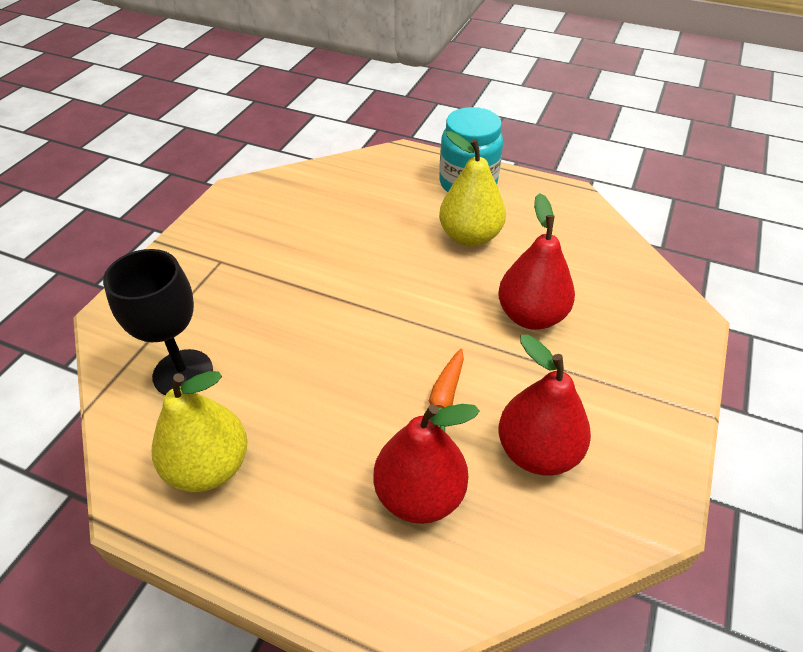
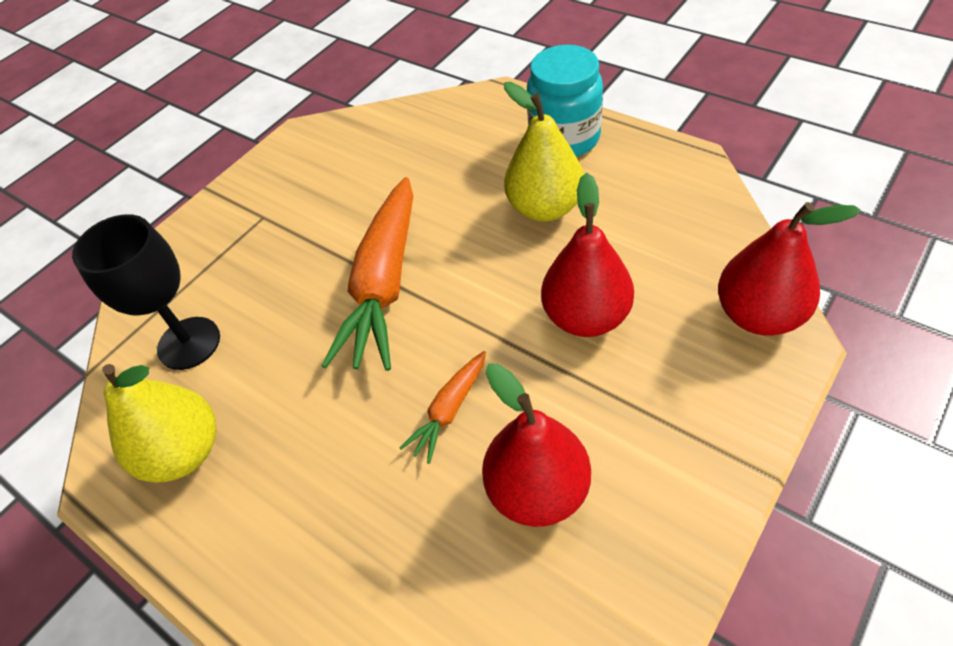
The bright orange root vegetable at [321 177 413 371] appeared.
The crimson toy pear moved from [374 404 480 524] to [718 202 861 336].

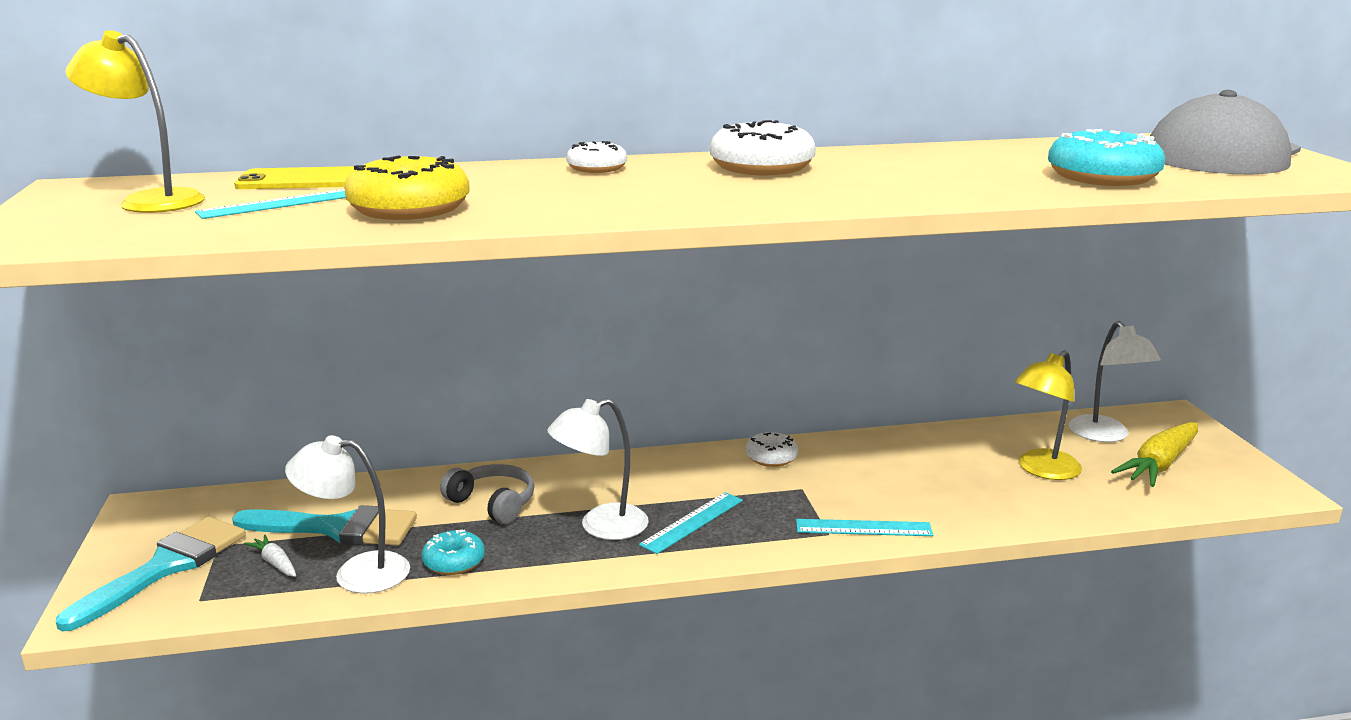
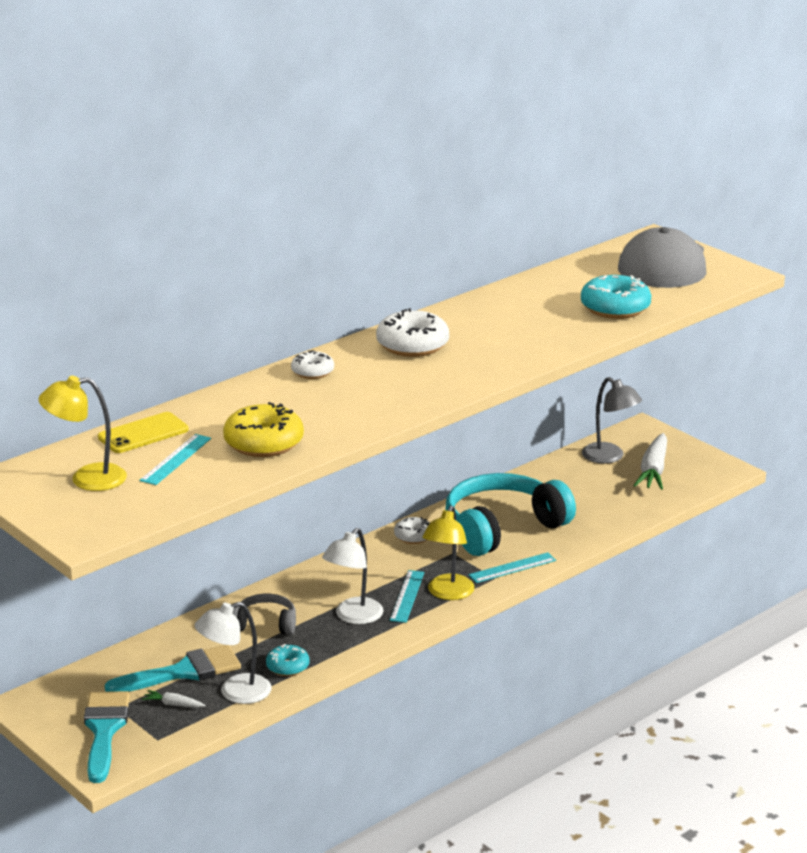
The aqua over-ear headphones at [445 473 576 556] appeared.
The yellow lamp moved from [1015 351 1082 480] to [422 505 475 600].
The snow-white lamp at [1068 321 1161 442] became the grey lamp at [582 377 642 464].
The yellow root vegetable at [1111 422 1198 487] became the snow-white root vegetable at [633 433 667 490].

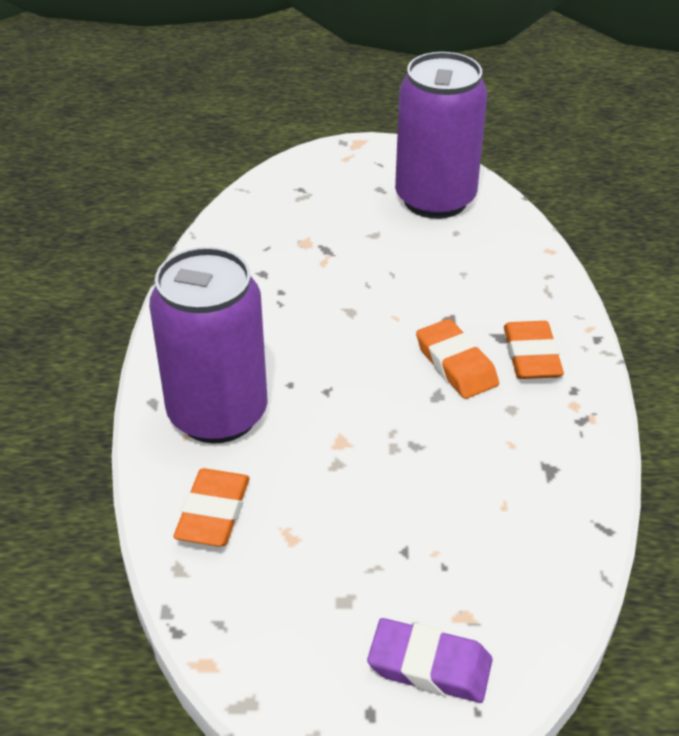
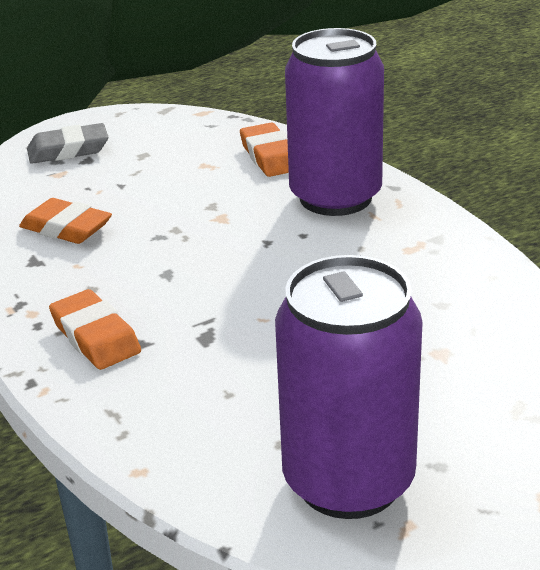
The bright orange eraser moved from [416 319 499 399] to [19 198 112 244].
The royal purple eraser at [367 618 492 703] became the grey eraser at [27 123 109 164].

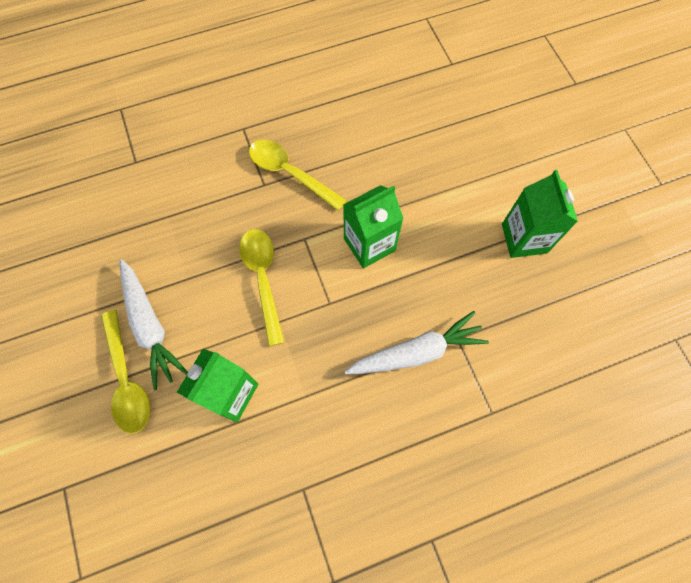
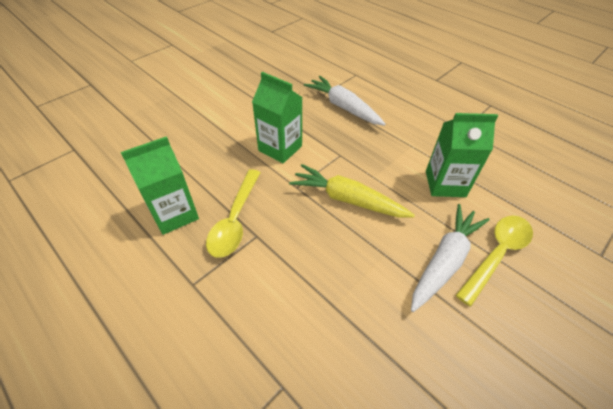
The leaf-green carton moved from [502 170 578 258] to [121 136 199 235].
The yellow spoon at [239 229 284 346] was replaced by the yellow root vegetable at [289 164 415 217].

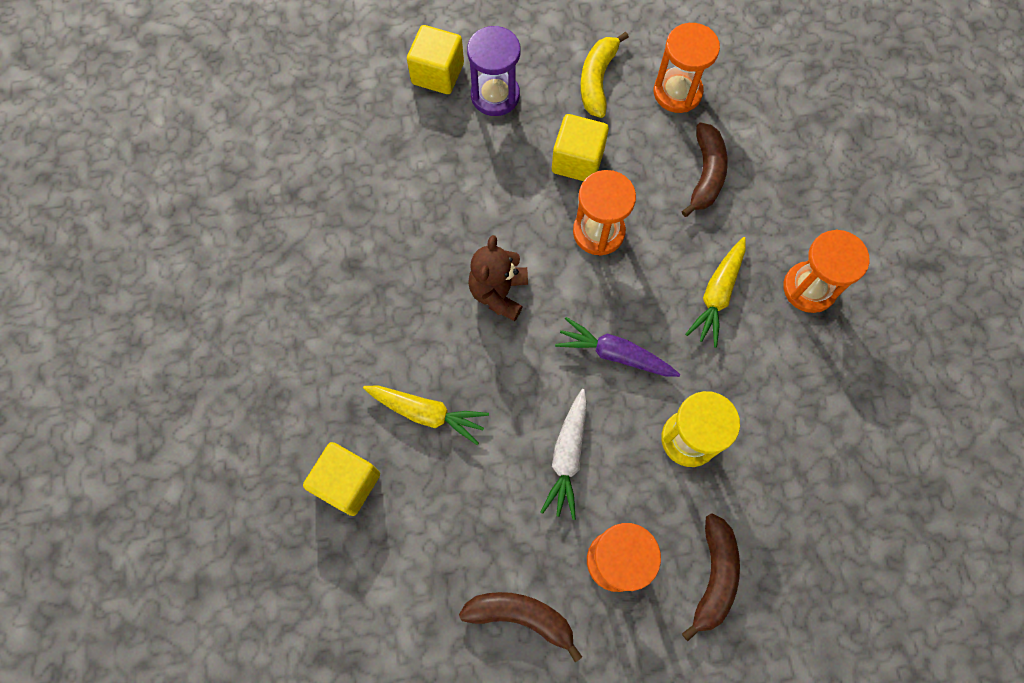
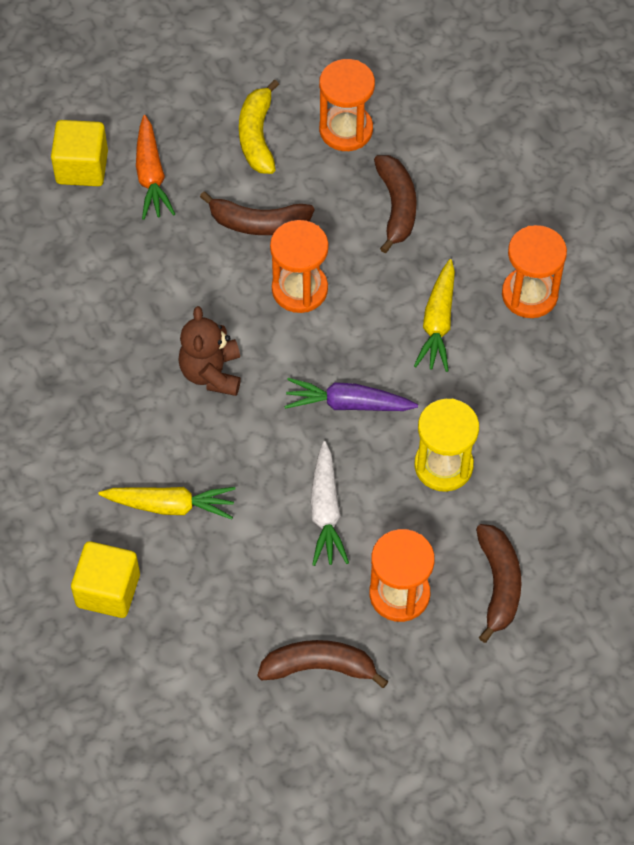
The royal purple sand timer at [467 26 521 116] was replaced by the bright orange root vegetable at [136 115 175 220].
The yellow cube at [552 114 609 181] was replaced by the dark brown toy banana at [200 192 314 235].

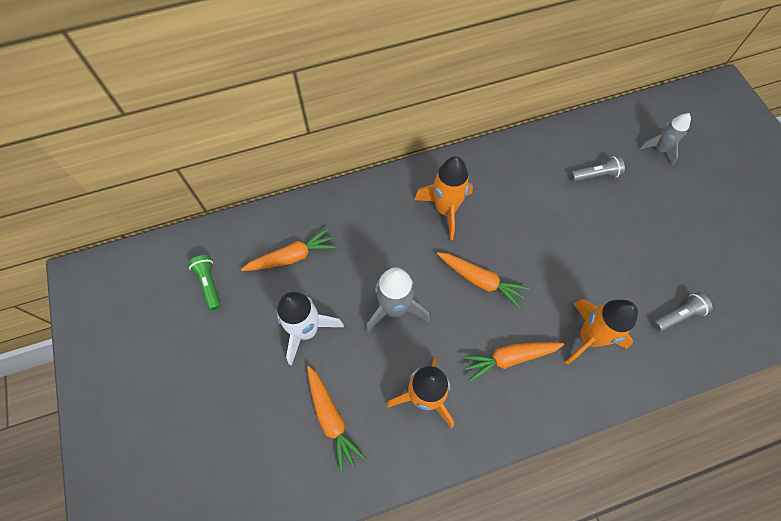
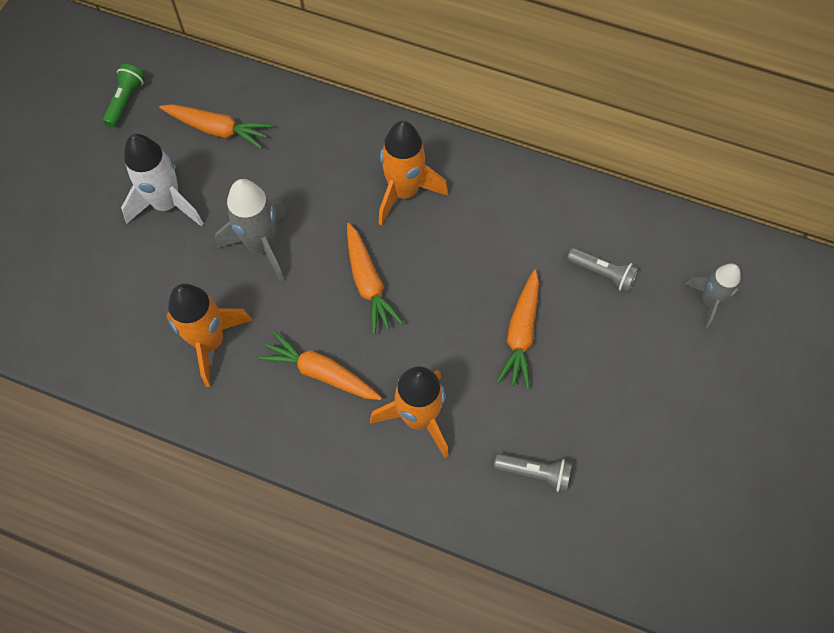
The bright orange root vegetable moved from [307 366 366 473] to [497 269 539 389].

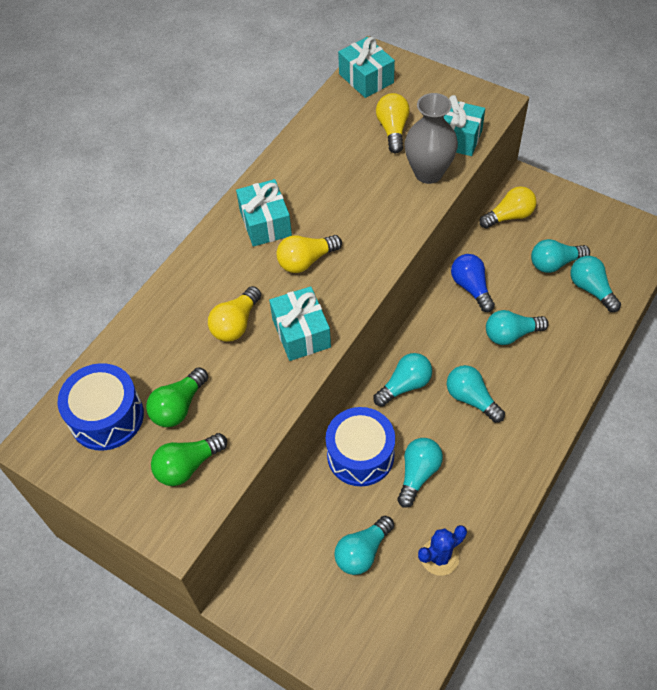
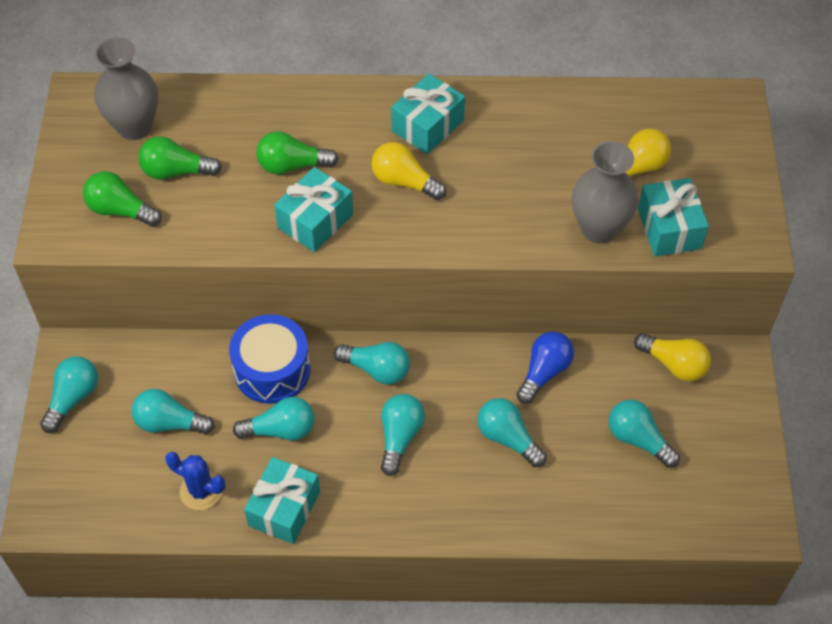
The aqua gift moved from [338 37 395 98] to [244 457 320 544].
The aqua lightbulb moved from [570 256 621 312] to [40 356 98 433].
The royal blue drum at [58 363 144 451] was replaced by the grey flower vase at [94 37 158 140].
The yellow lightbulb at [208 286 261 342] became the leaf-green lightbulb at [256 131 339 175].

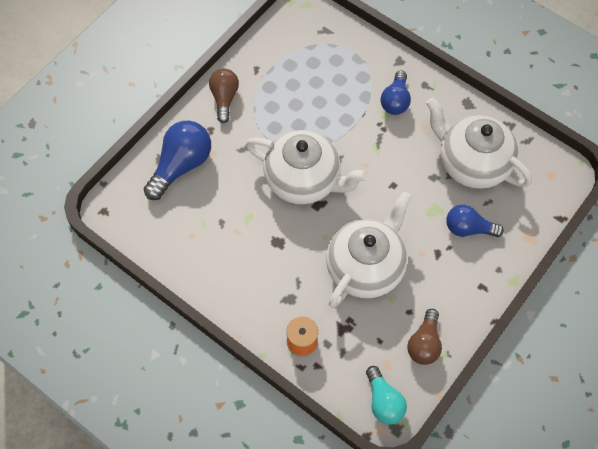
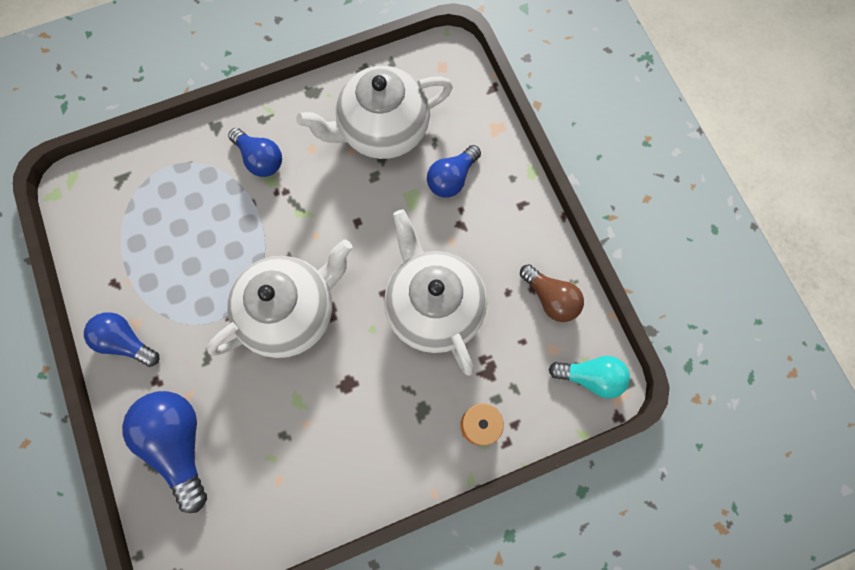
The dark brown lightbulb at [209 69 239 123] became the royal blue lightbulb at [84 312 160 367].

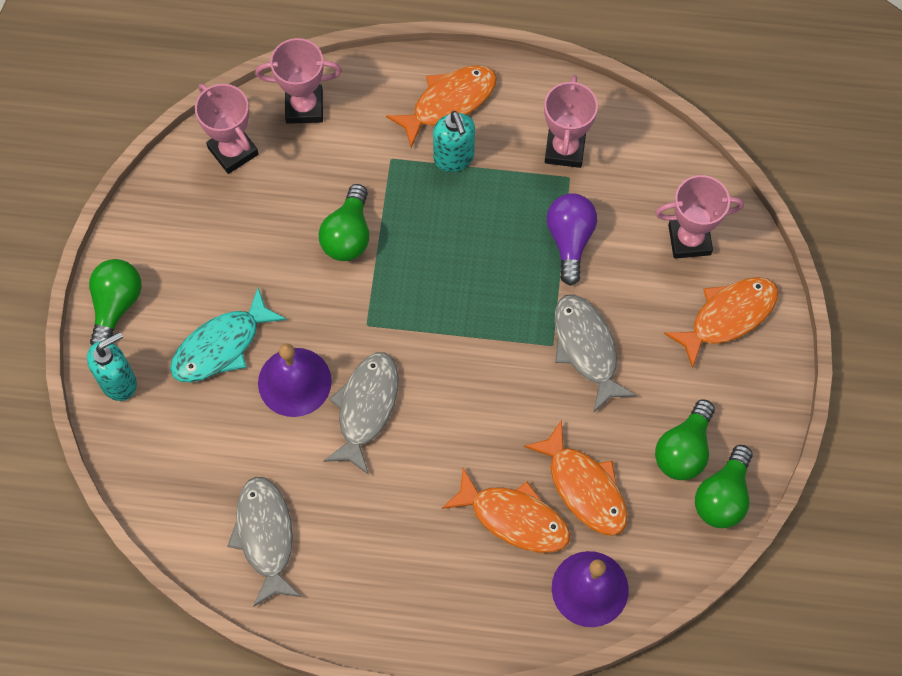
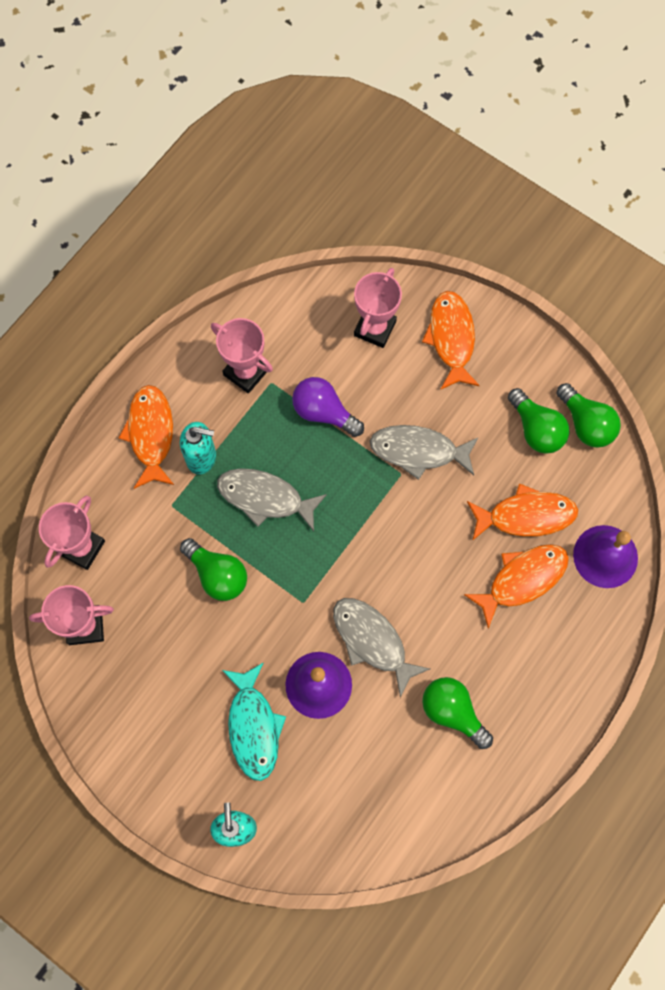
The leaf-green lightbulb moved from [89 259 142 345] to [422 677 493 749].
The grey fish figure moved from [227 477 302 607] to [217 468 327 531].

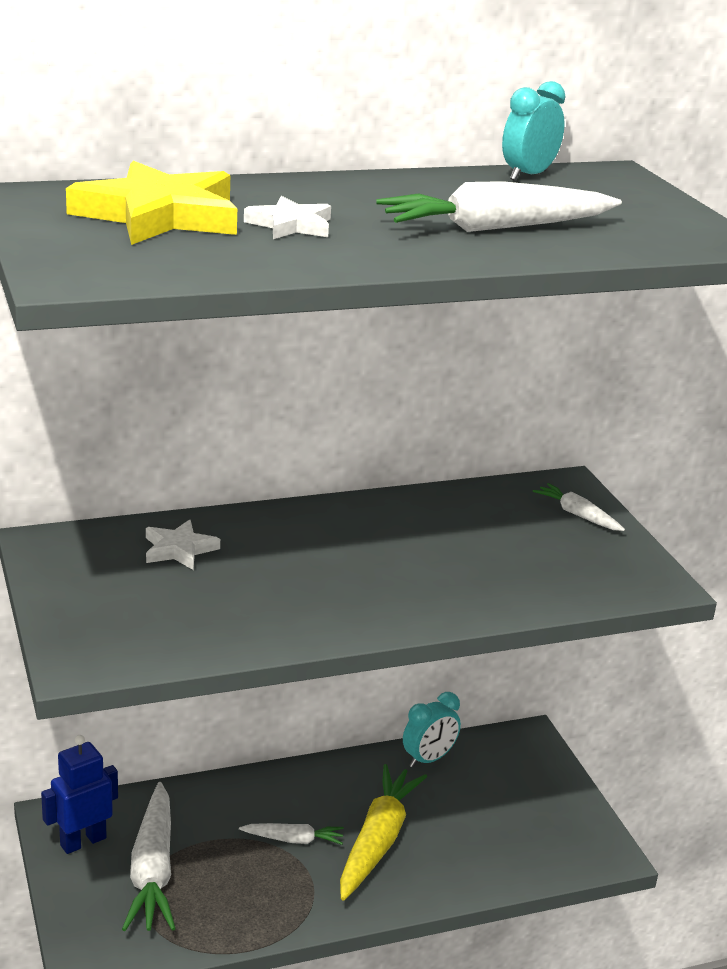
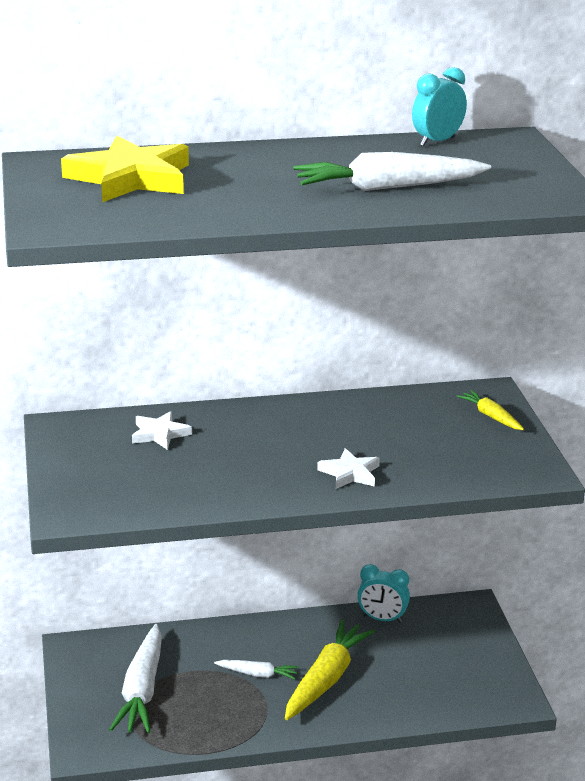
The royal blue toy robot at [41 735 118 854] disappeared.
The snow-white star moved from [244 196 331 239] to [317 448 380 489].
The snow-white root vegetable at [533 483 625 531] became the yellow root vegetable at [456 390 524 430].
The aqua clock at [403 692 461 767] turned 45 degrees clockwise.

